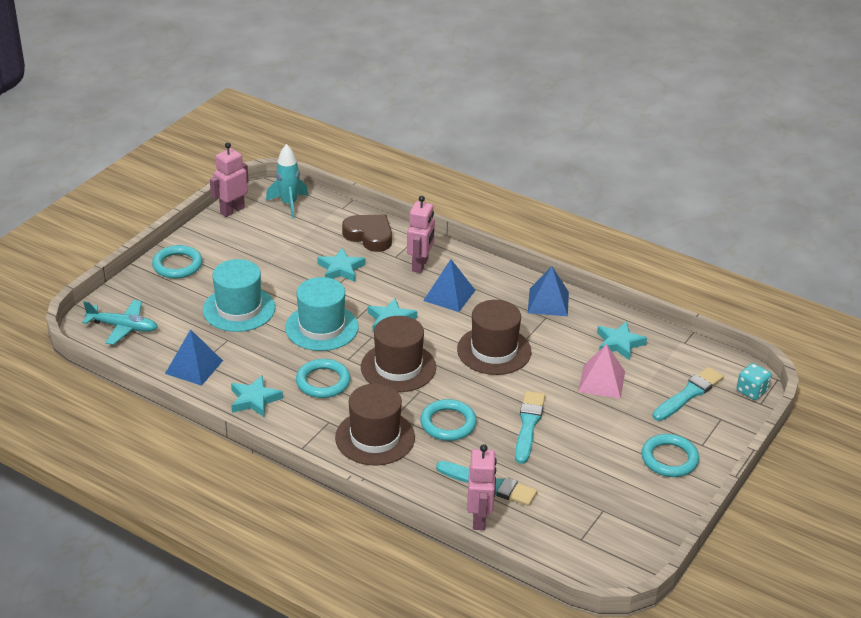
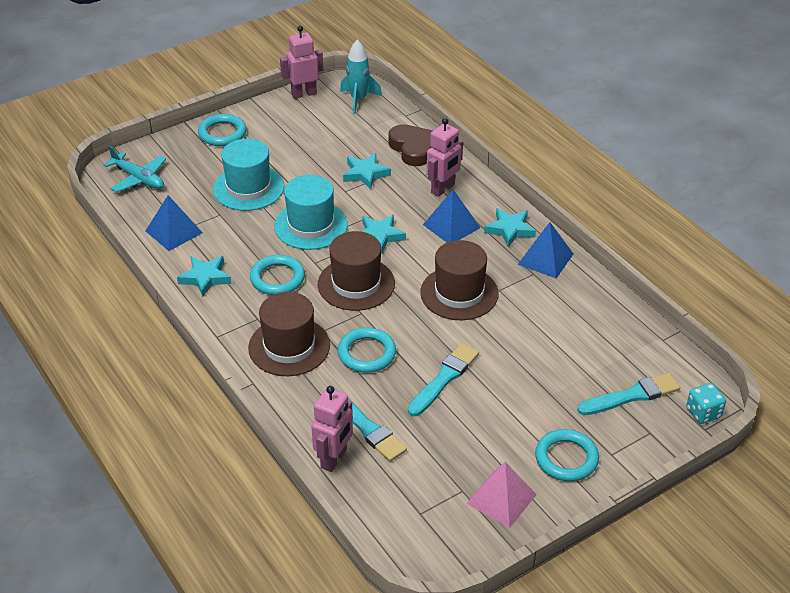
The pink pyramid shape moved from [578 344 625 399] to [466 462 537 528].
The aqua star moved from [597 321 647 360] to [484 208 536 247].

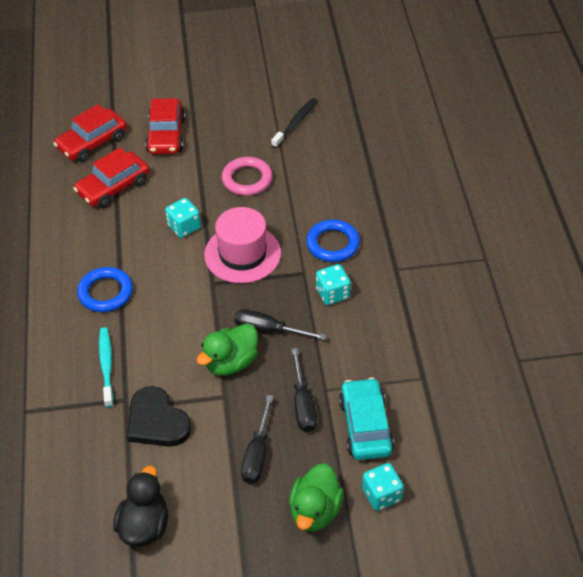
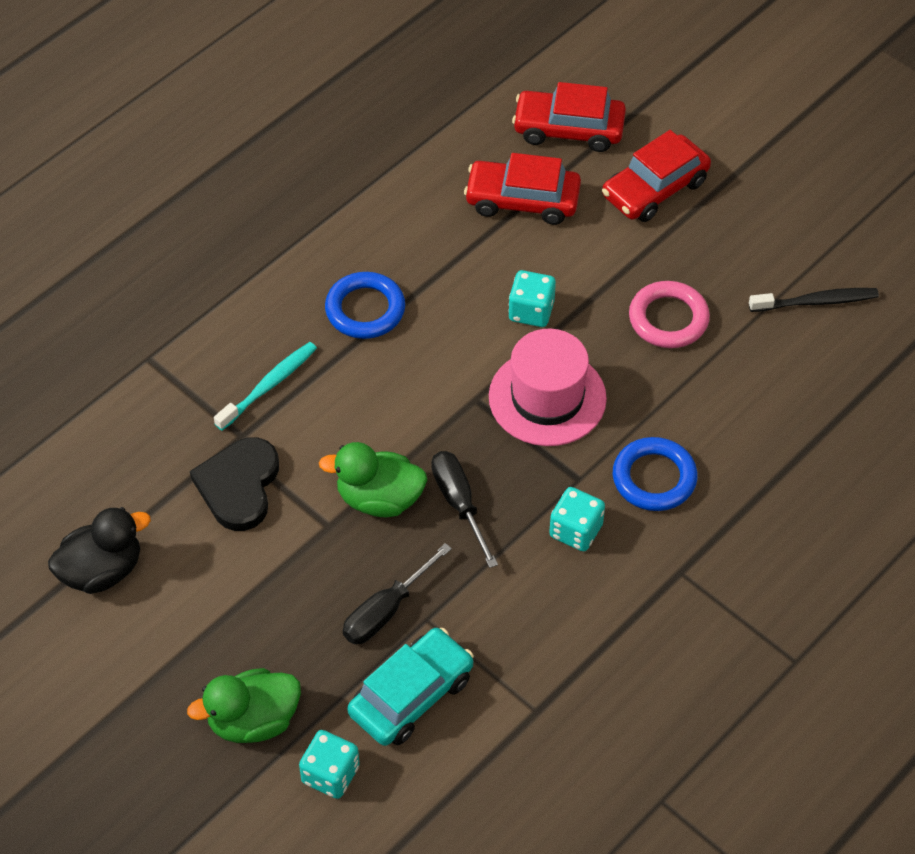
The jet-black flat screwdriver at [241 395 273 484] disappeared.

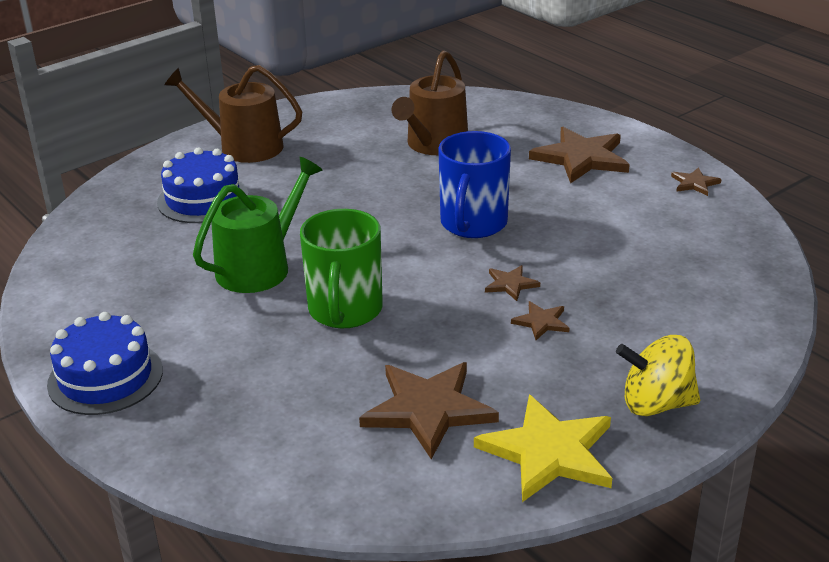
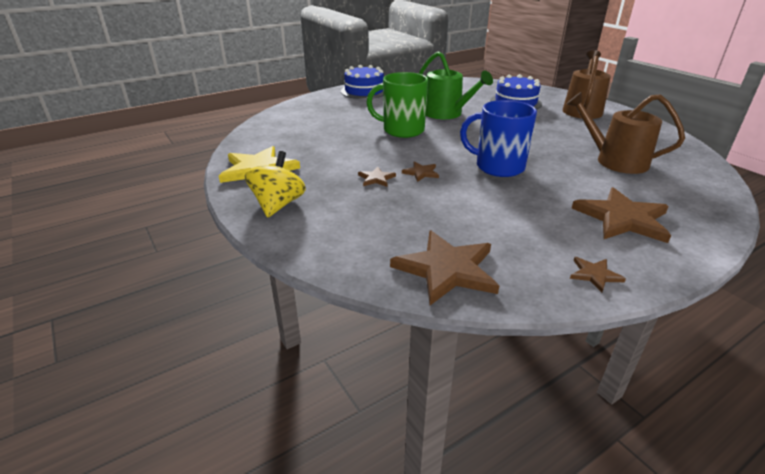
The dark brown star moved from [359 362 499 459] to [390 230 499 305].

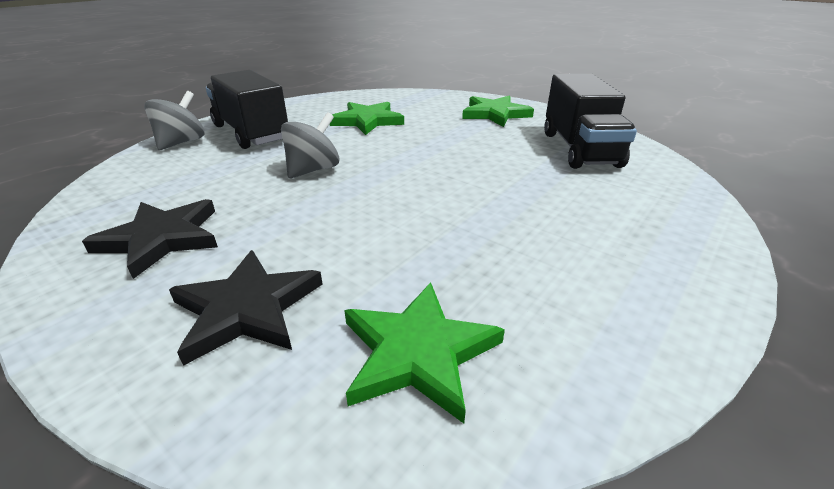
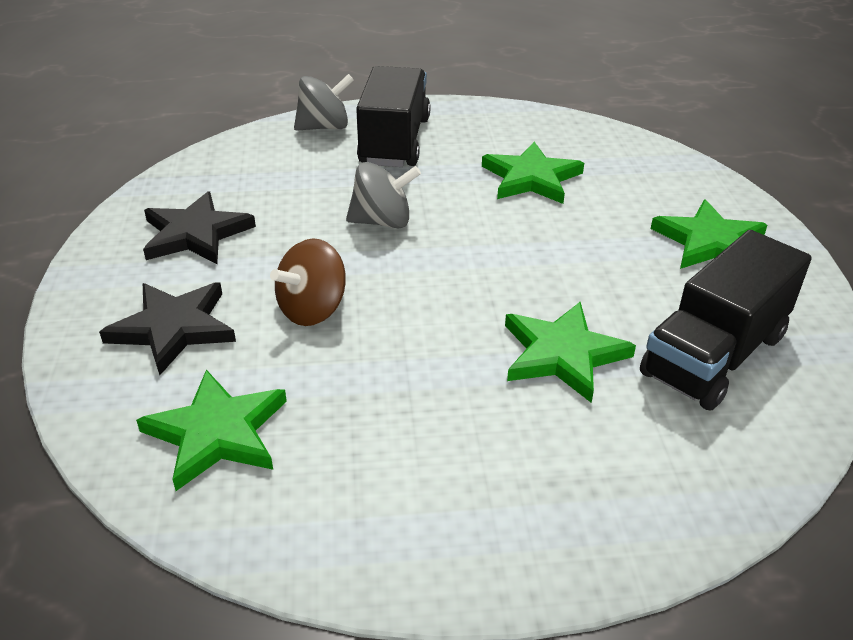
The dark brown toy top at [270 238 346 326] appeared.
The leaf-green star at [505 302 636 403] appeared.

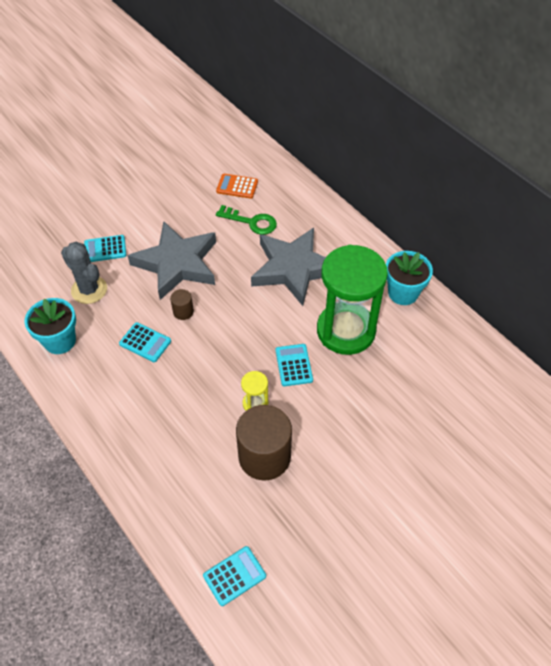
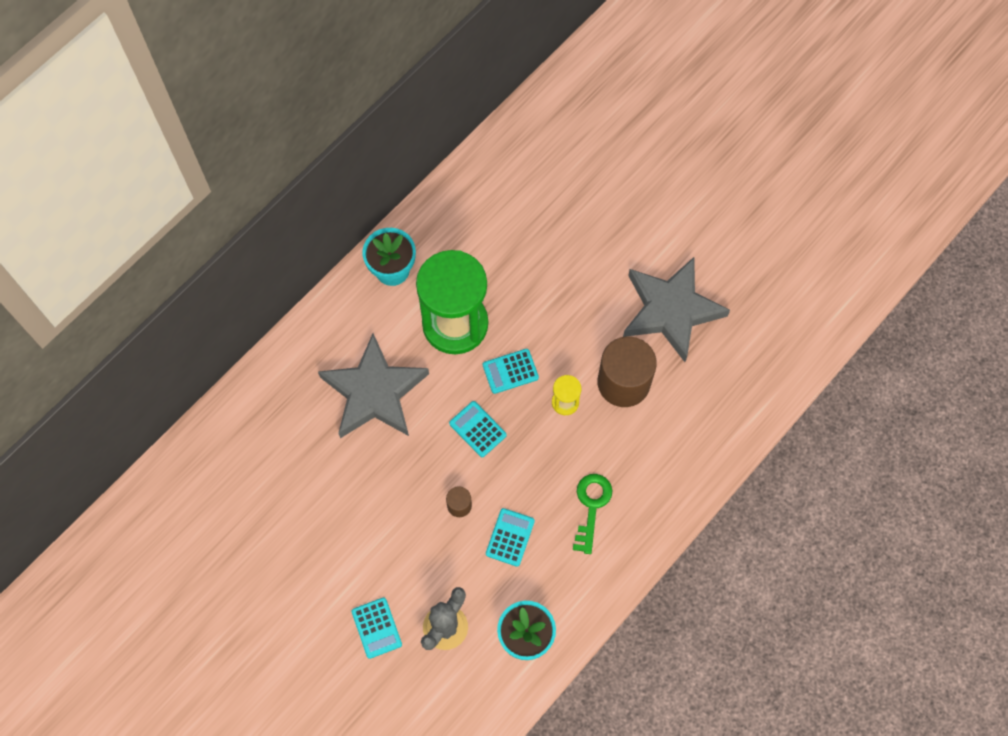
The bright orange calculator at [216 174 258 199] disappeared.
The grey star moved from [127 221 216 300] to [623 257 730 362].
The aqua calculator moved from [203 546 266 606] to [449 401 507 457].
The leaf-green latchkey moved from [216 205 277 235] to [573 474 612 554].

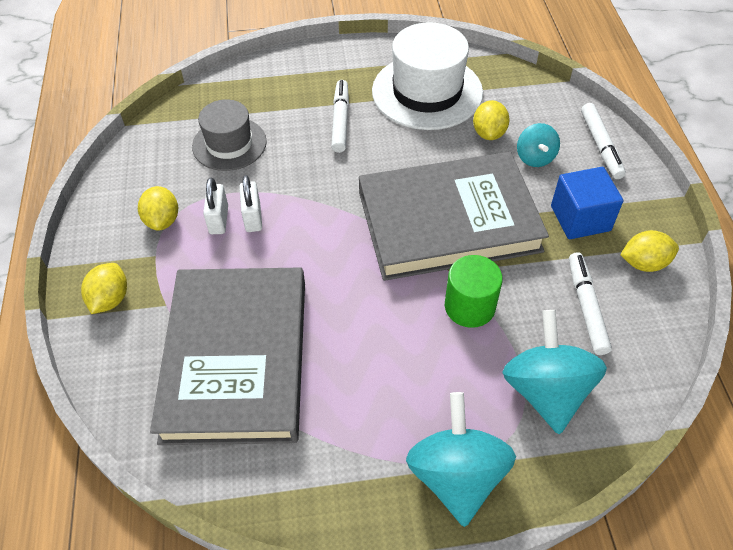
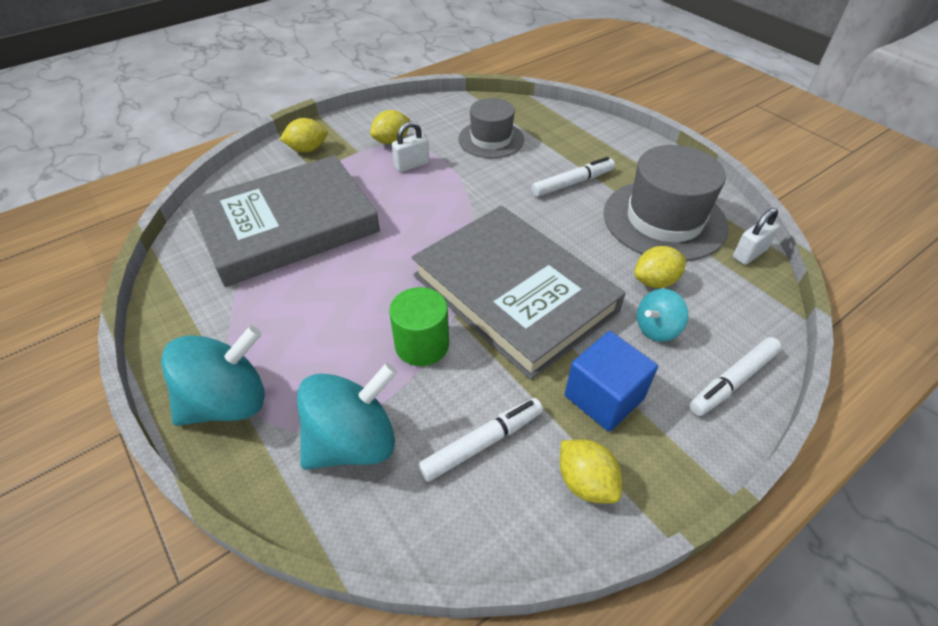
The snow-white small lock moved from [239 175 262 232] to [733 208 780 265].
The snow-white hat at [372 22 483 130] became the grey hat at [604 145 729 261].

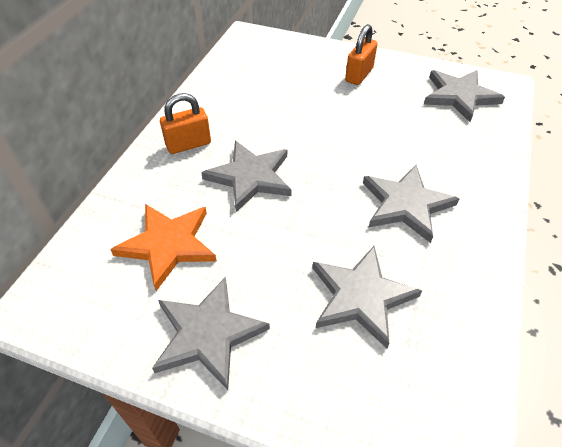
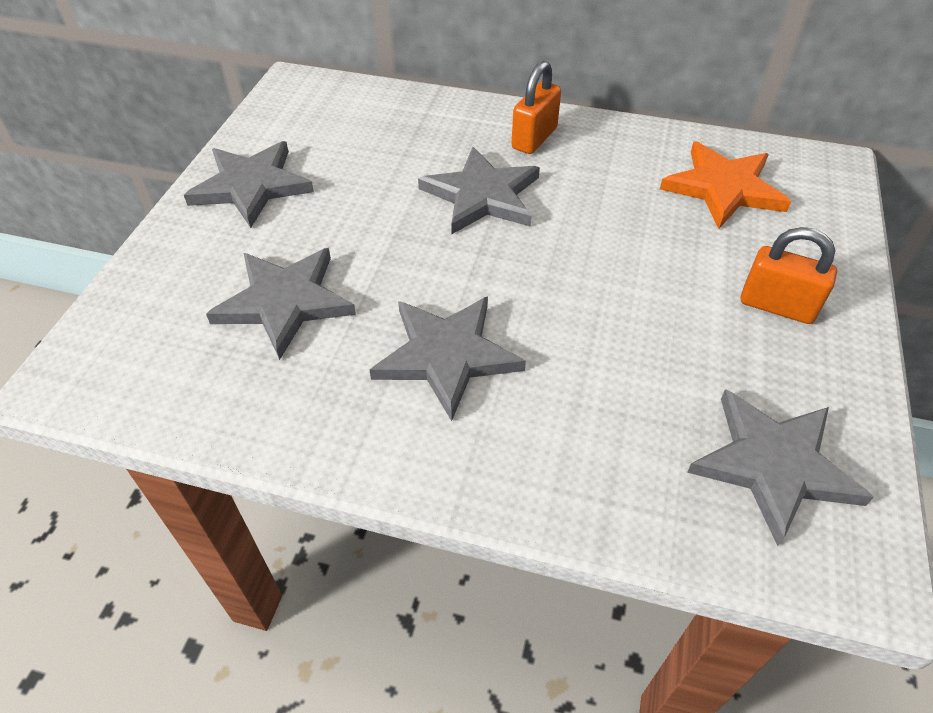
The bright orange star moved from [110 204 217 291] to [660 142 791 229].
The bright orange small lock at [160 93 211 154] turned 60 degrees clockwise.

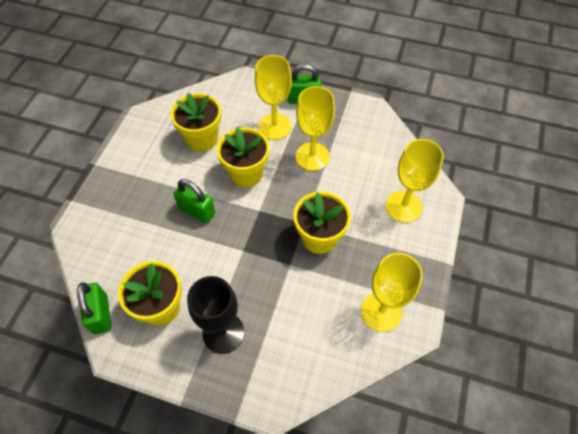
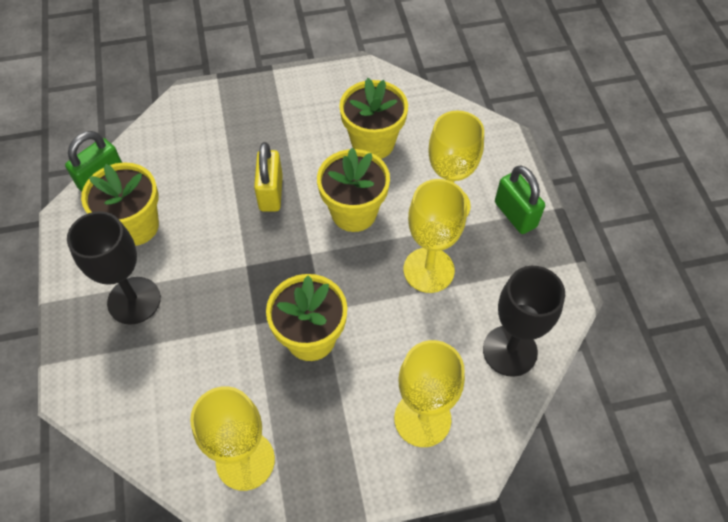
The jet-black chalice at [483 266 565 377] appeared.
The leaf-green small lock at [173 179 215 223] became the yellow small lock at [254 142 283 212].

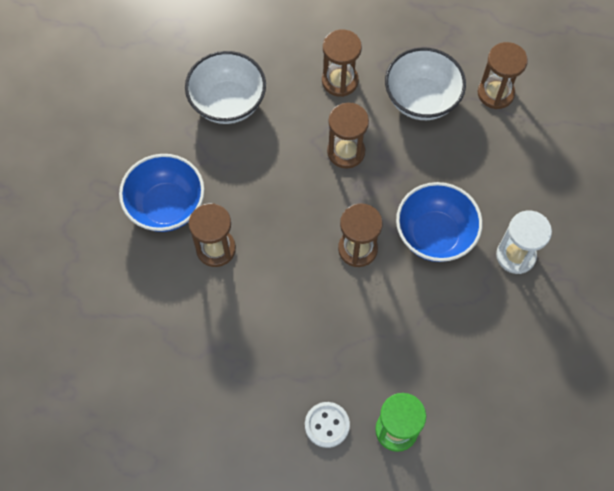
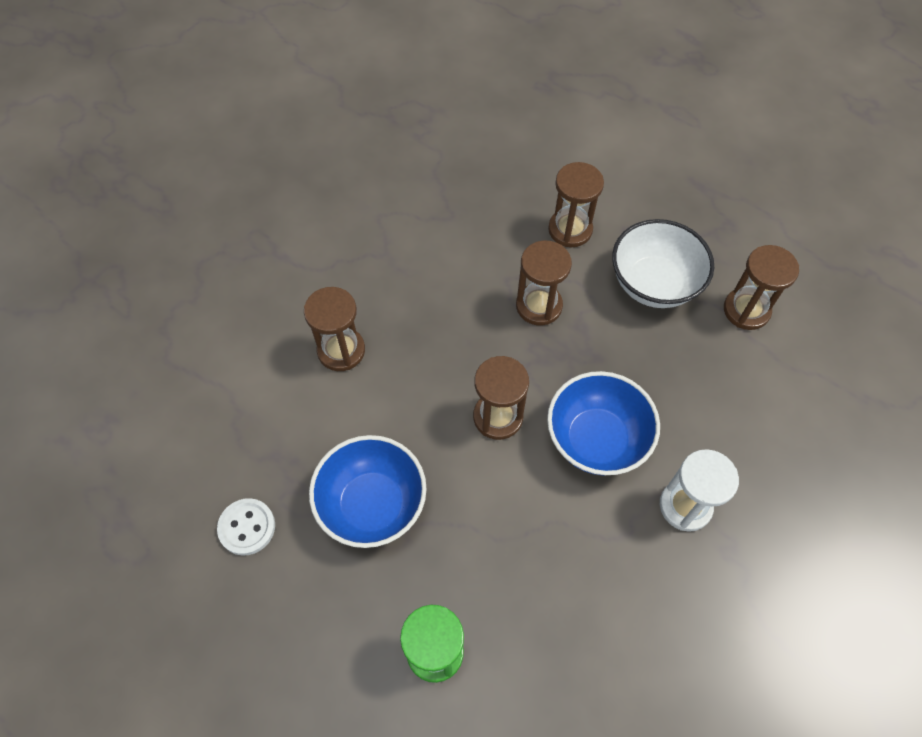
The snow-white deep dish at [185 51 266 124] disappeared.
The royal blue deep dish moved from [119 154 204 232] to [309 435 427 548].
The snow-white shirt button moved from [305 402 350 448] to [217 498 275 555].

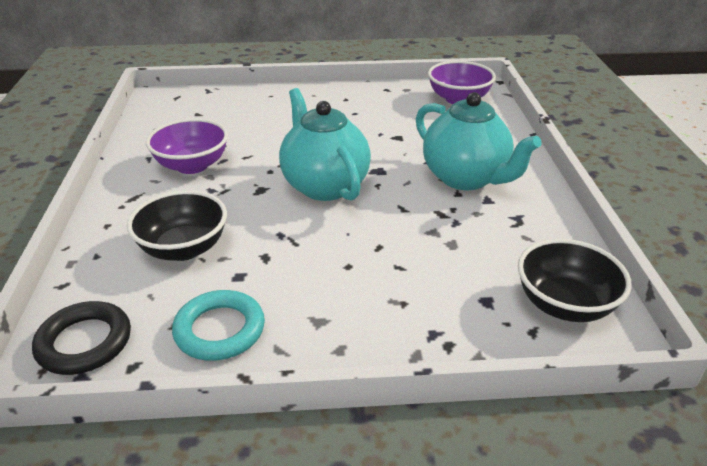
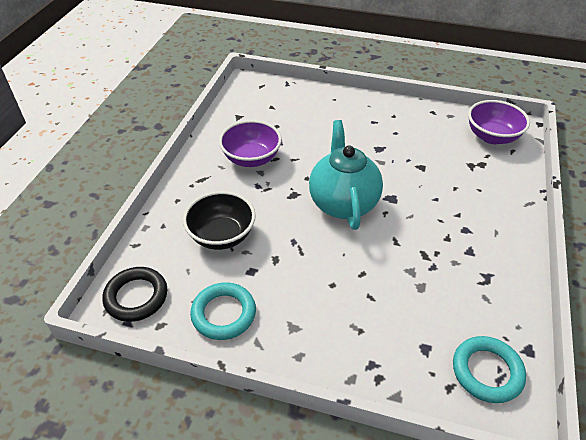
The aqua tea pot at [416 92 542 190] disappeared.
The jet-black deep dish at [518 239 632 322] was replaced by the aqua hoop at [453 336 526 403].

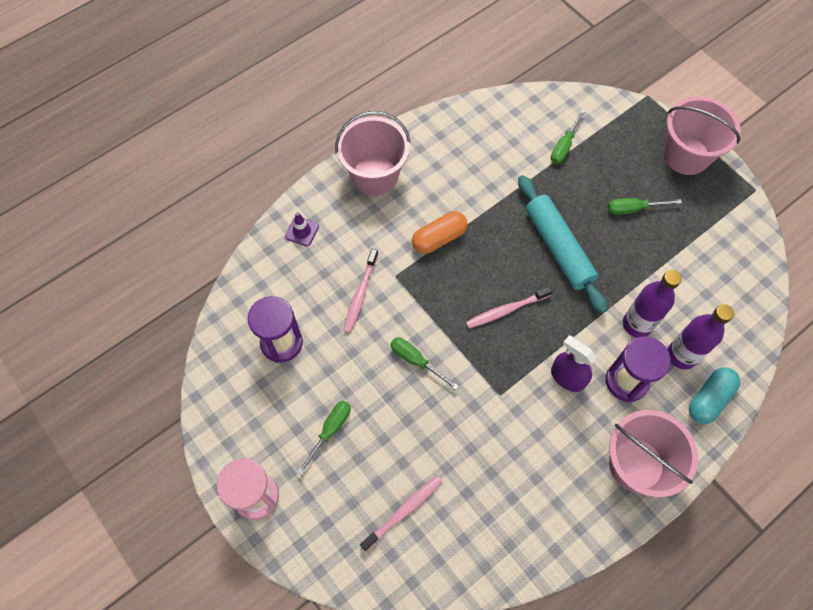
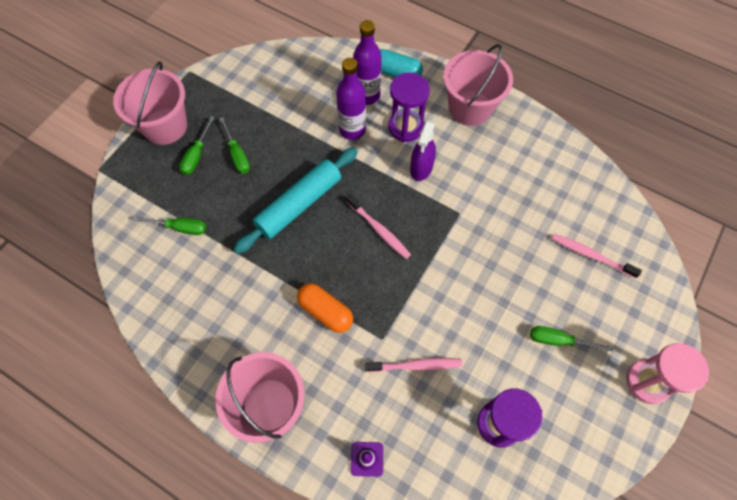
The leaf-green flat screwdriver moved from [390 337 459 390] to [179 116 215 175].

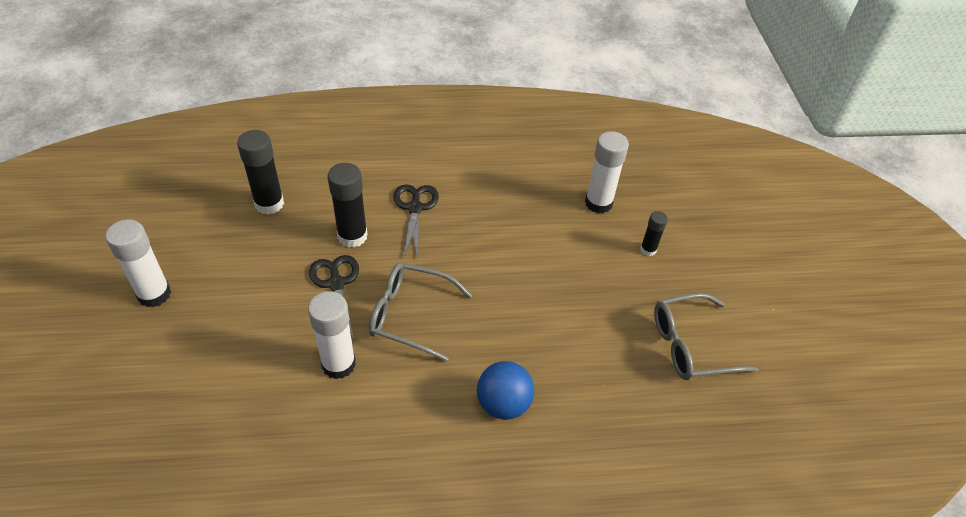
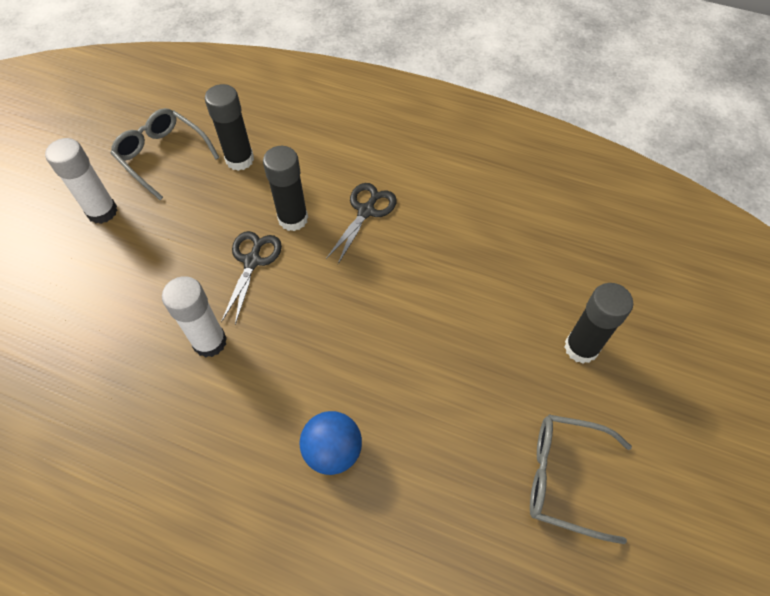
The snow-white stick of glue at [585 131 629 213] disappeared.
The grey spectacles moved from [369 263 472 362] to [111 108 220 200].
The jet-black stick of glue at [640 211 668 256] changed to 1.79 times the size.

